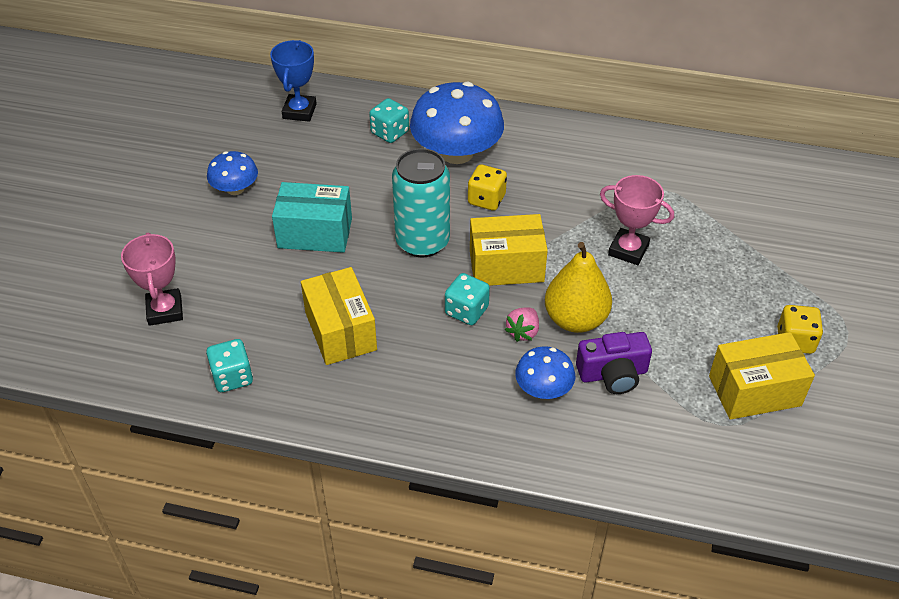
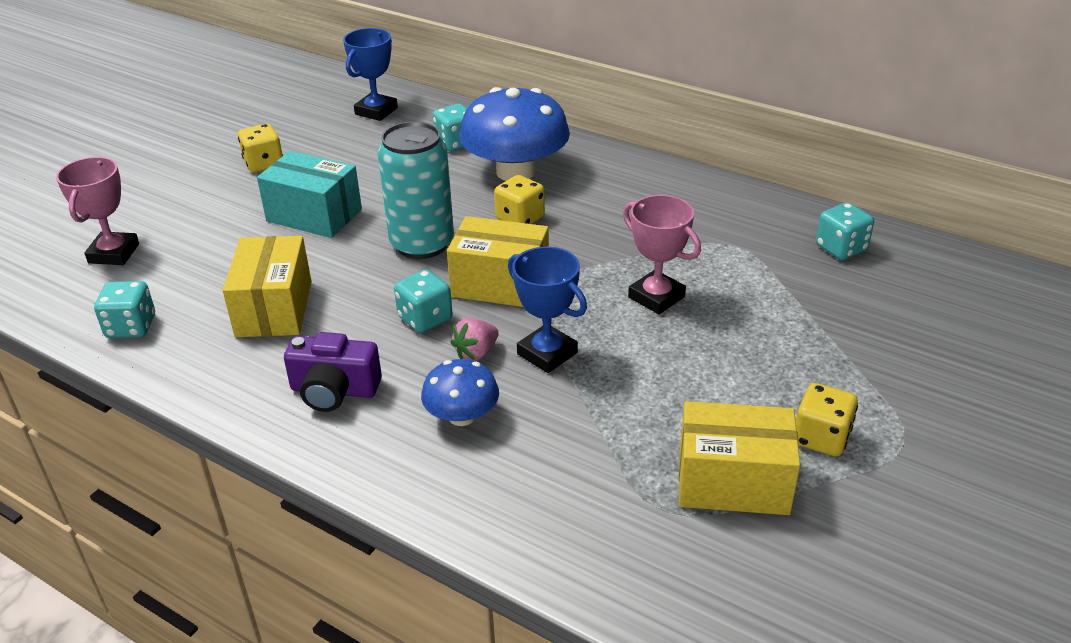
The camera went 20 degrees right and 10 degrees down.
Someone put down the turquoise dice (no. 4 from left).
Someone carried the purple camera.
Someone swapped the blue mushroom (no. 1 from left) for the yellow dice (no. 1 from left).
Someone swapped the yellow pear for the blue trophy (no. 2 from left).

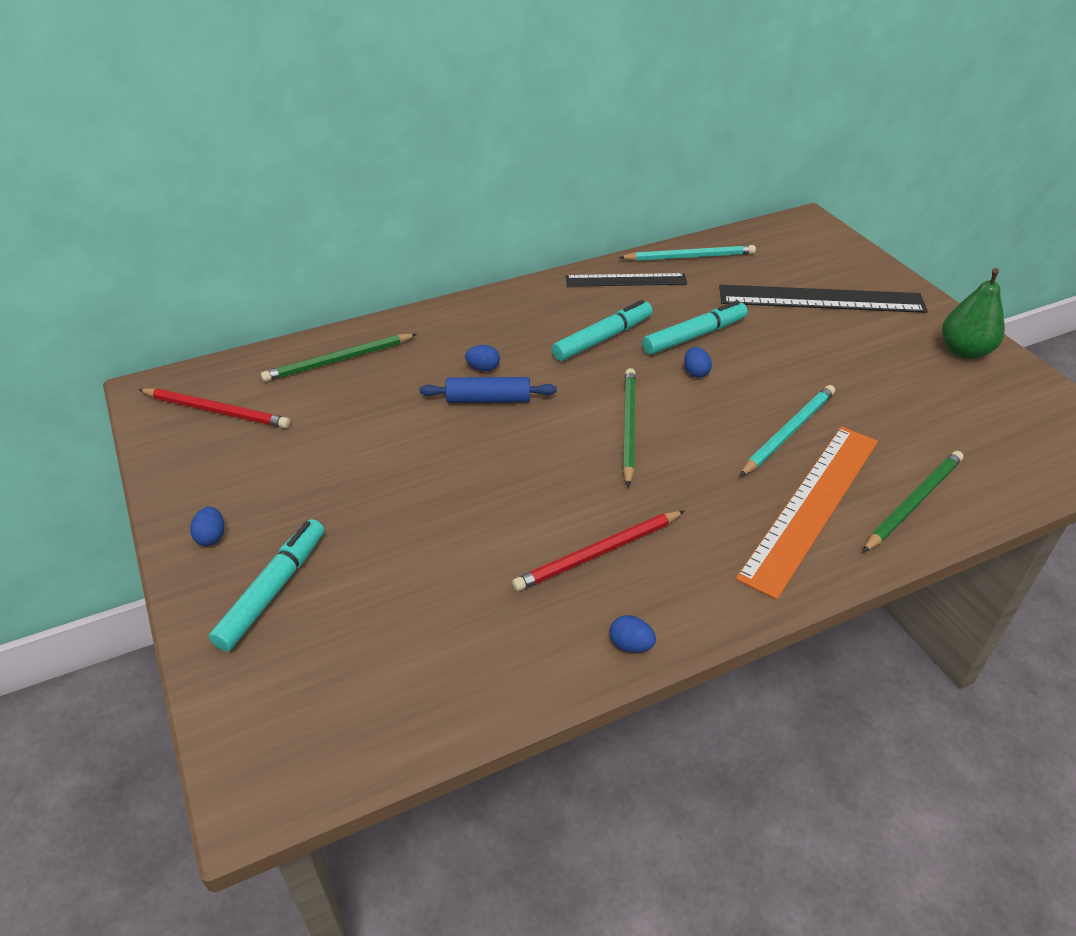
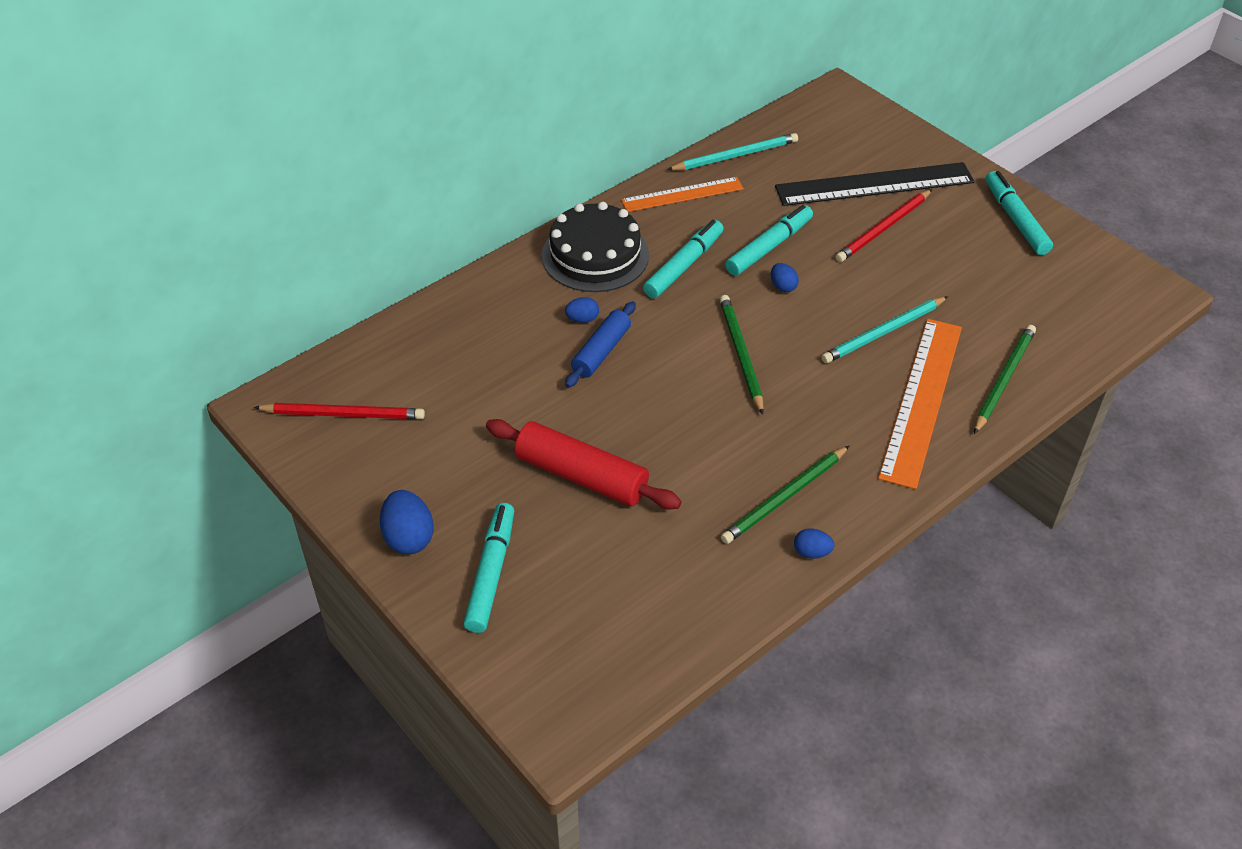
The camera went 15 degrees left and 5 degrees up.
Someone put down the red rolling pin.
Someone put down the black cake.
Someone carried the green pencil (no. 1 from left in the first image).
Someone carried the red pencil (no. 2 from left).
Someone swapped the green pear for the turquoise marker (no. 4 from left).
Someone repainted the black ruler (no. 1 from left), which became the orange ruler (no. 1 from left).
Someone rotated the blue rolling pin by 45 degrees counterclockwise.
Someone rotated the turquoise pencil (no. 2 from left) by 150 degrees counterclockwise.
Someone scaled the blue egg (no. 1 from left) by 1.75.

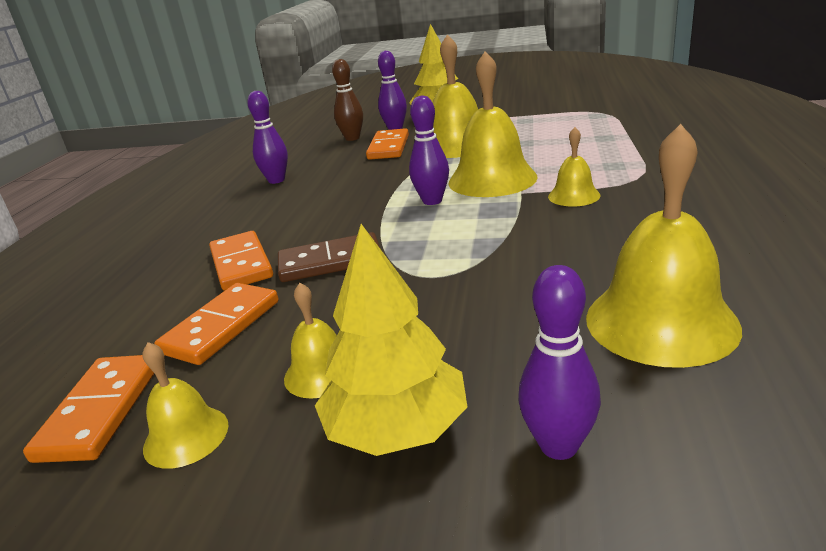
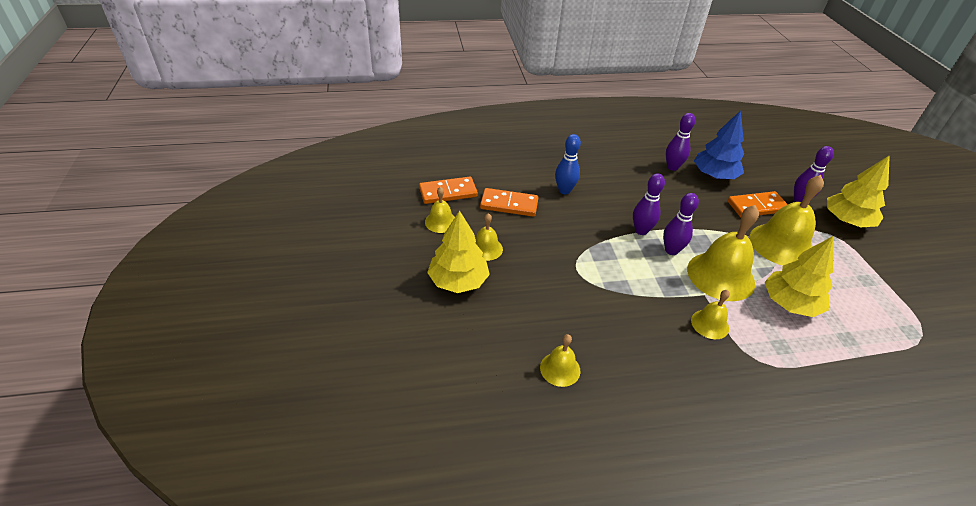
The camera went 65 degrees right and 15 degrees up.
Someone took away the brown domino.
Someone took away the brown bowling pin.
Someone put down the blue tree.
Someone put down the yellow tree (no. 2 from left).
Someone carried the purple bowling pin (no. 4 from left in the first image).
Someone swapped the orange domino (no. 3 from left) for the blue bowling pin.
Someone scaled the yellow bell (no. 6 from left in the first image) by 0.52.

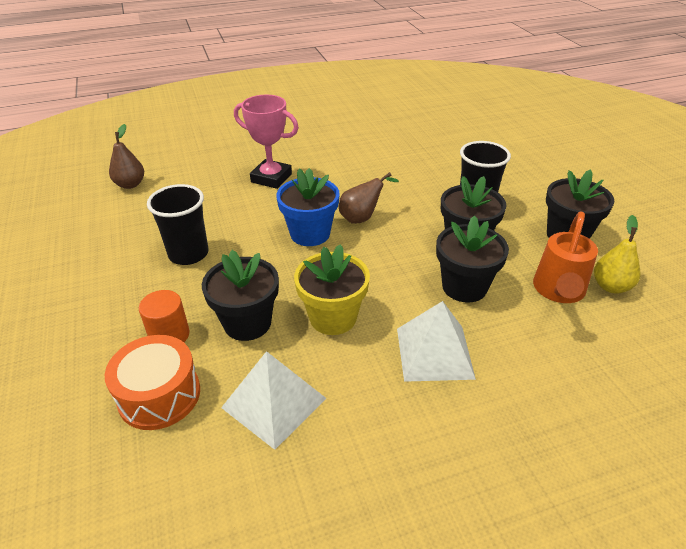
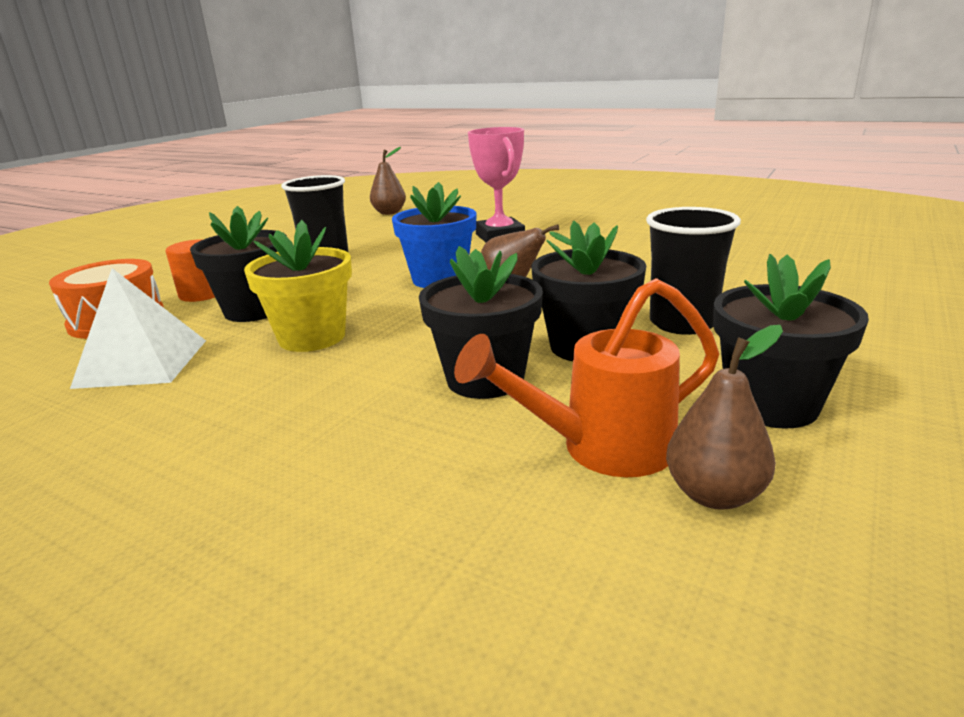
The camera went 50 degrees right and 15 degrees down.
Someone took away the white pyramid (no. 2 from left).
Someone repainted the yellow pear, which became the brown pear (no. 3 from left).

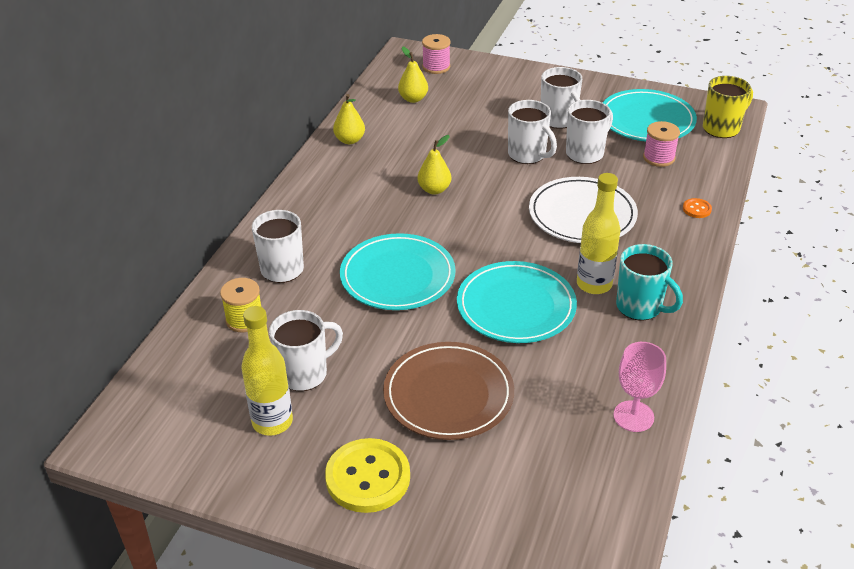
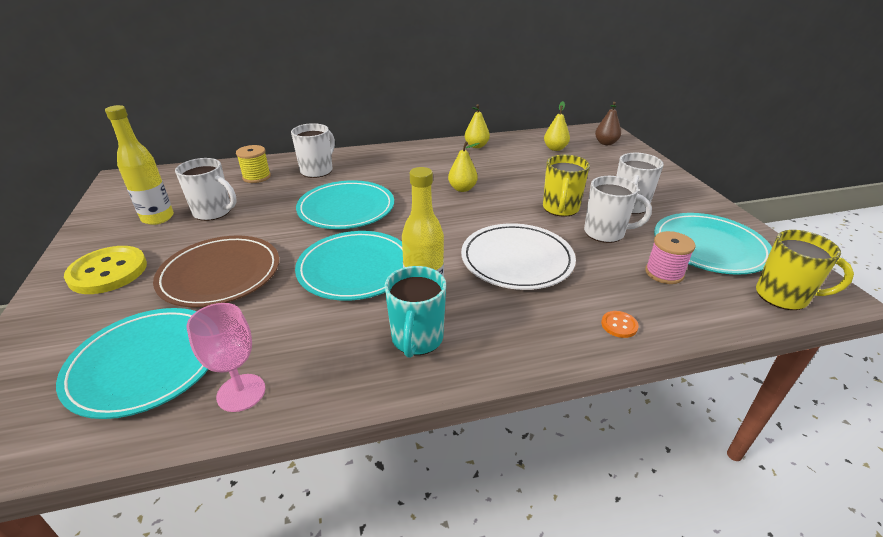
The camera went 55 degrees right and 5 degrees down.
Someone put down the turquoise plate (no. 1 from left).
Someone swapped the pink spool (no. 1 from left) for the brown pear.
Someone repainted the white mug (no. 3 from left), which became the yellow mug (no. 1 from left).

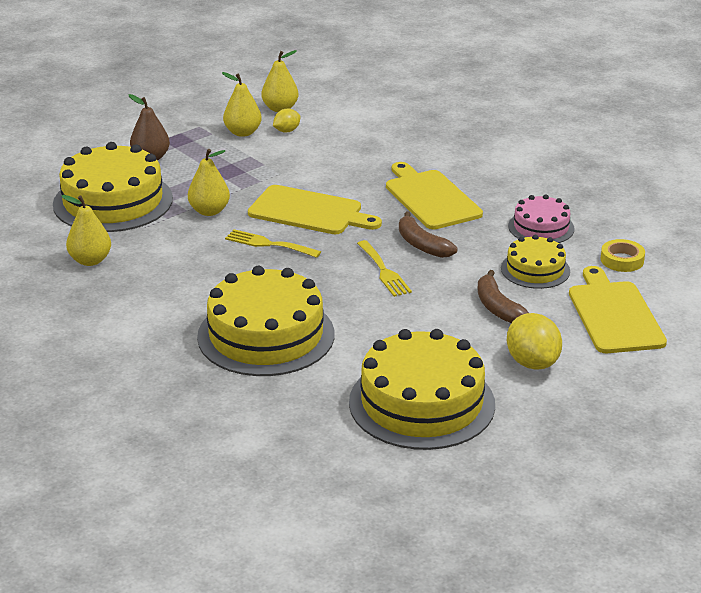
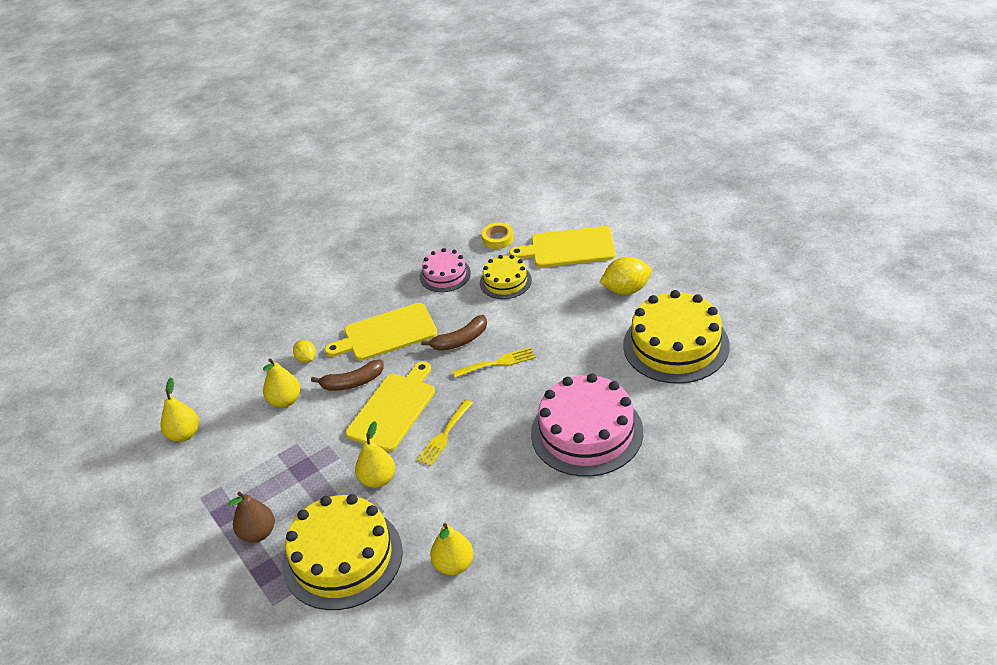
The camera went 80 degrees left and 10 degrees up.
Someone carried the yellow pear (no. 3 from left in the first image).
Someone carried the yellow lemon (no. 1 from left).
Someone carried the brown banana (no. 2 from left in the first image).
Someone repainted the yellow cake (no. 2 from left), which became the pink cake (no. 2 from left).

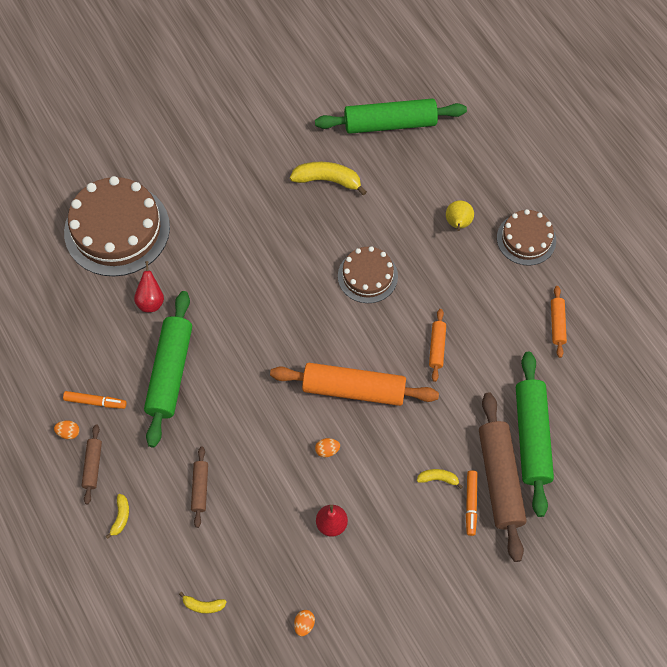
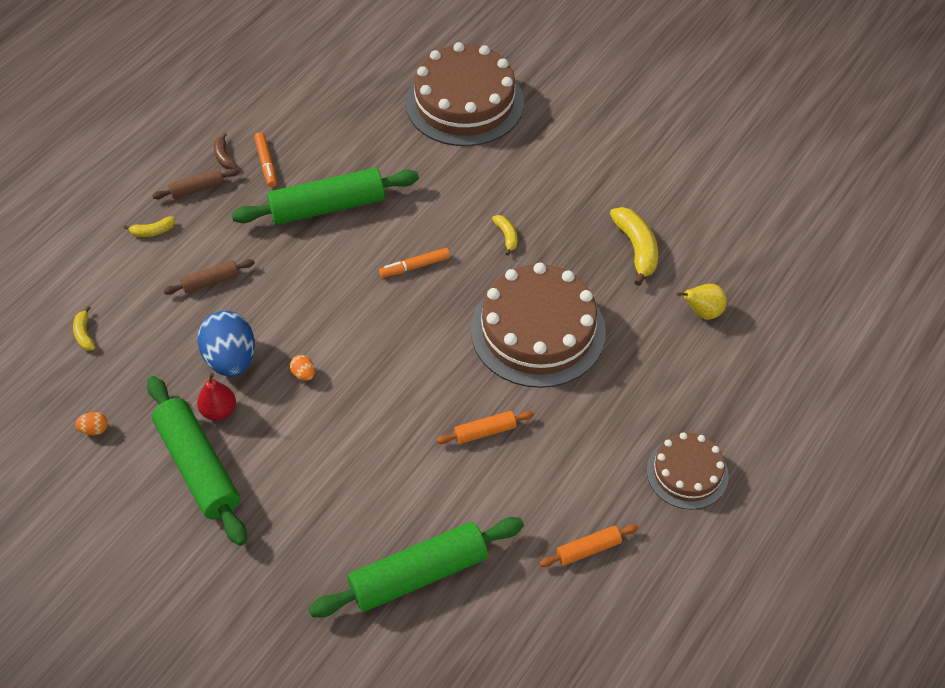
The camera went 65 degrees right and 10 degrees down.
Someone took away the red pear (no. 1 from left).
Someone took away the orange rolling pin (no. 1 from left).
Someone took away the brown rolling pin (no. 3 from left).
Someone put down the blue egg.
Someone carried the green rolling pin (no. 2 from left in the first image).
Someone carried the yellow banana (no. 4 from left in the first image).
Someone carried the yellow pear.
Someone carried the orange marker (no. 2 from left).
Someone swapped the orange egg (no. 1 from left) for the brown banana.
Someone scaled the brown cake (no. 2 from left) by 1.78.

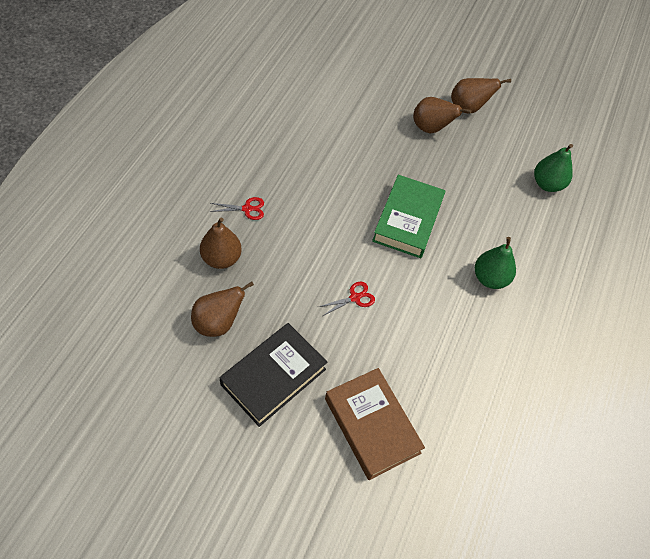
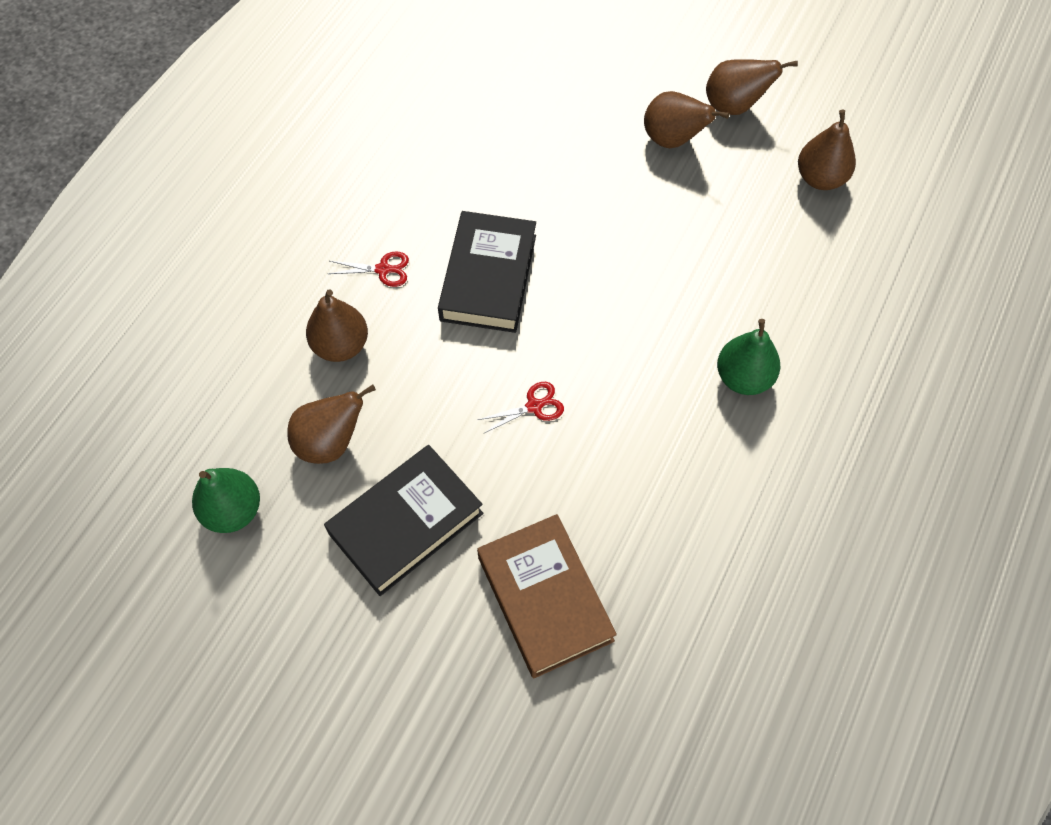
The camera went 10 degrees right and 5 degrees up.
Someone took away the green book.
Someone put down the black book (no. 2 from left).
Someone put down the brown pear (no. 5 from left).
Someone carried the green pear (no. 2 from left in the first image).

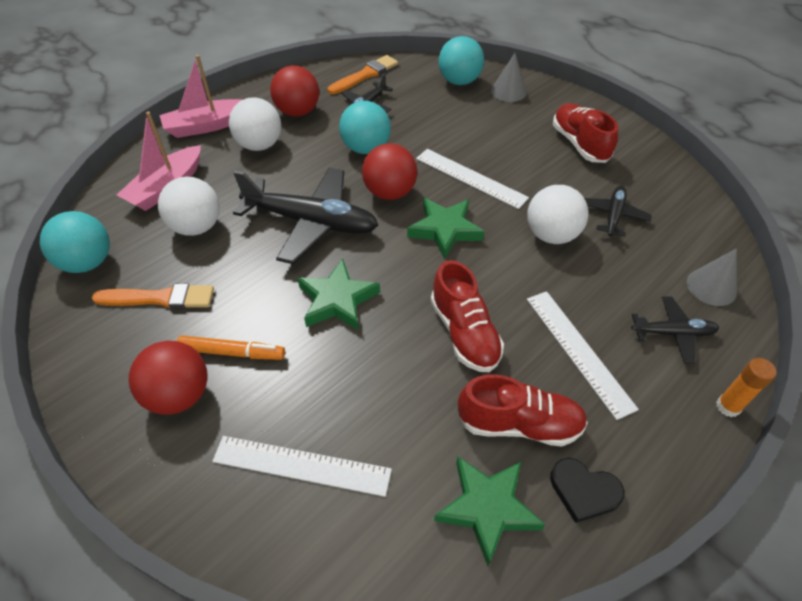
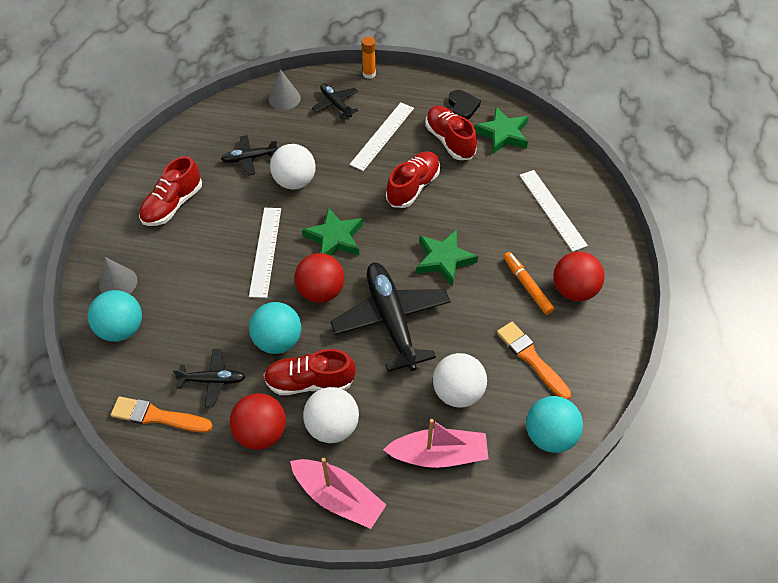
The camera went 125 degrees left and 5 degrees up.
Someone put down the red shoe (no. 2 from left).

